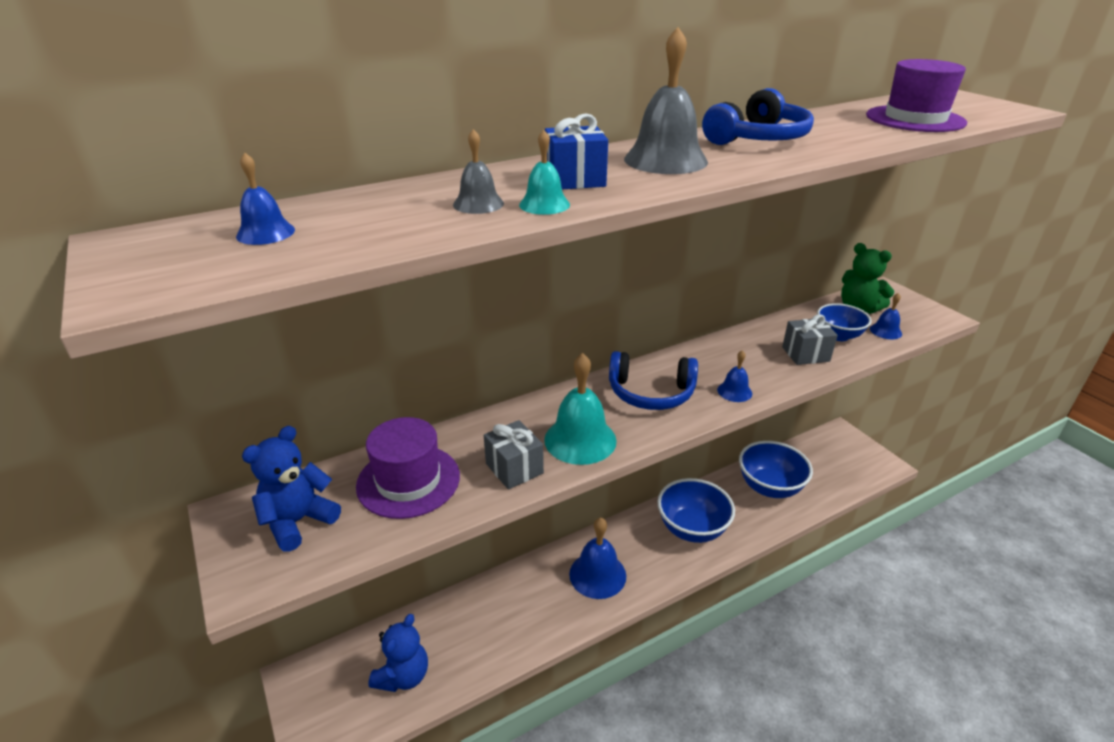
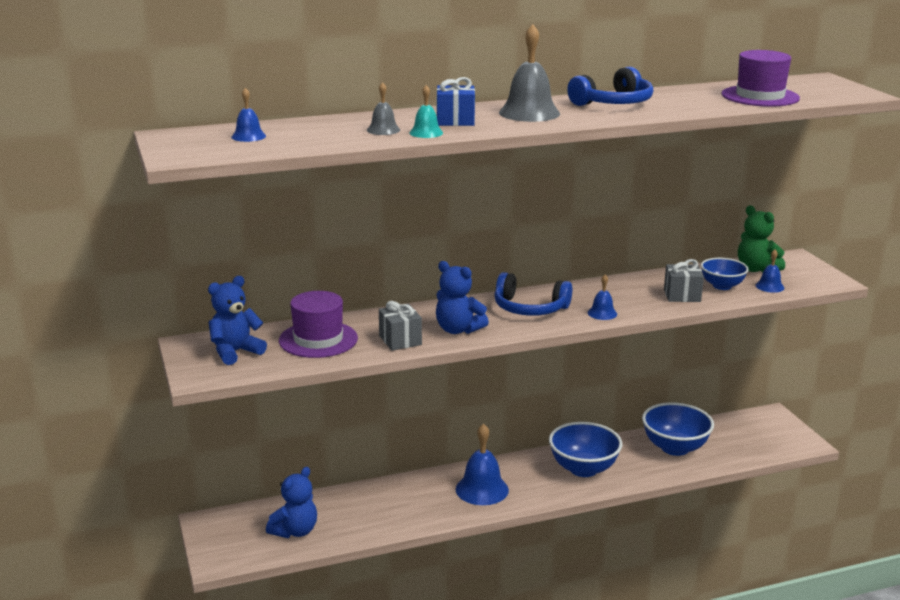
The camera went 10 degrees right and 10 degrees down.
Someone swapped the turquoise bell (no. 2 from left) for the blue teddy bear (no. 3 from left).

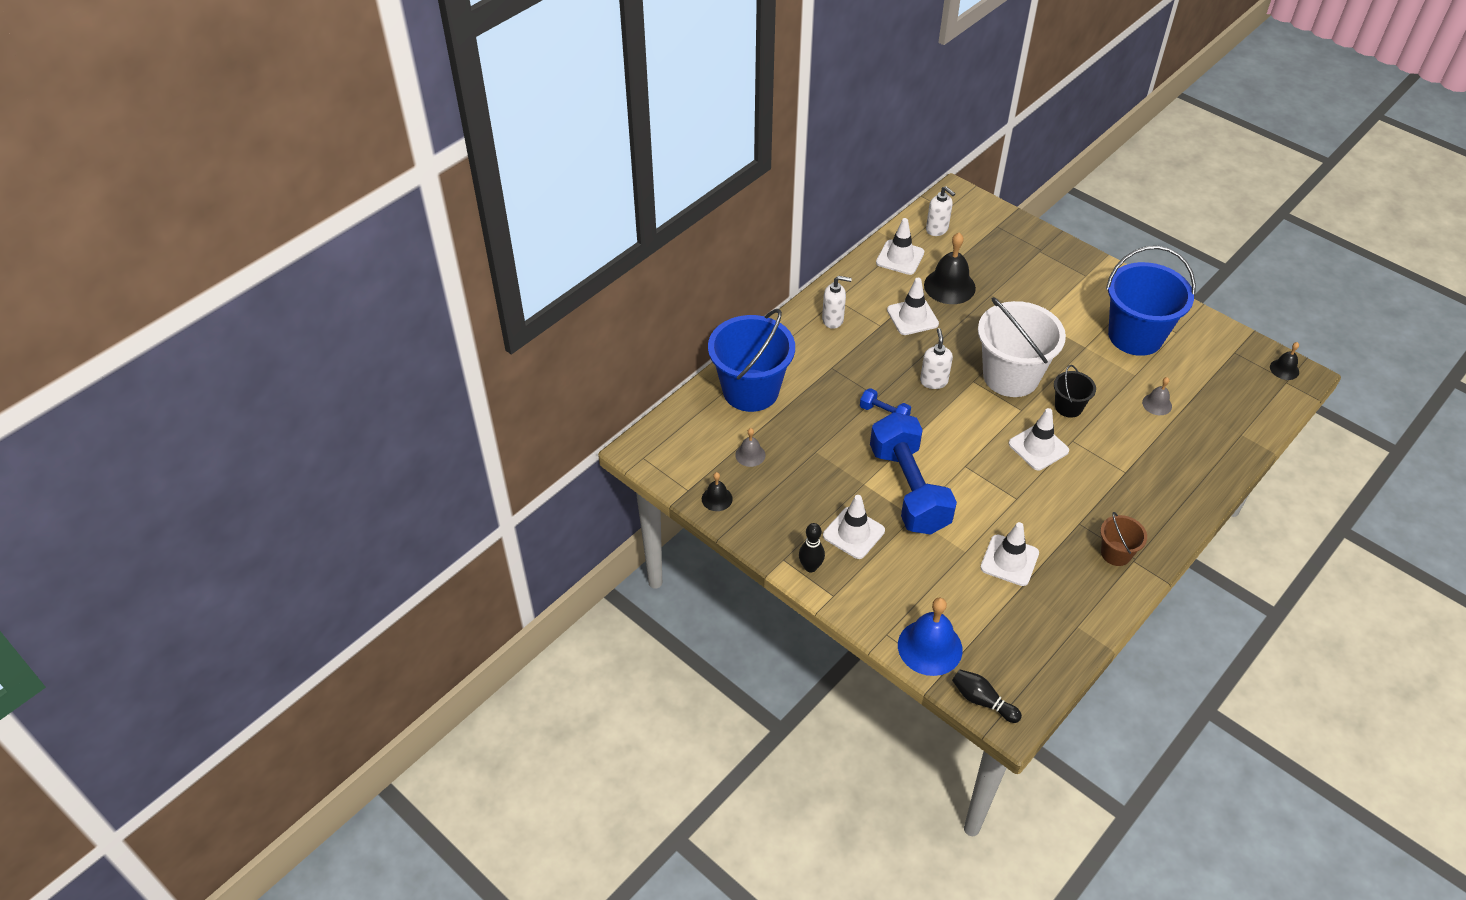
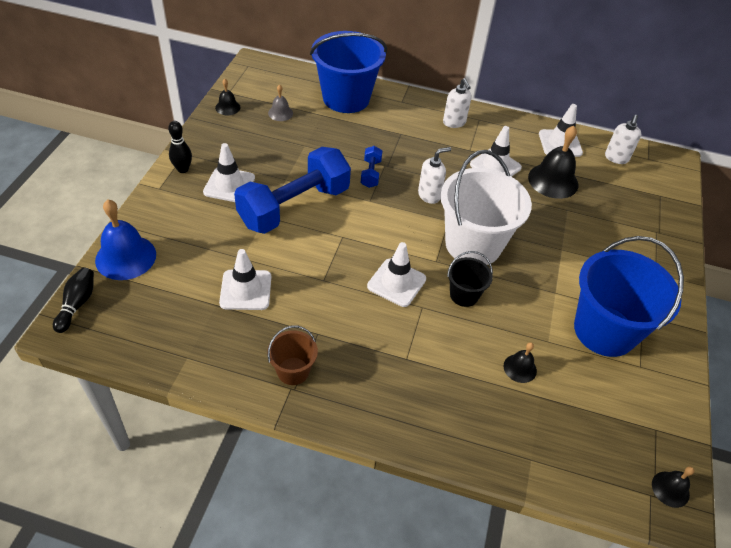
The camera went 60 degrees right and 0 degrees up.
Someone repainted the grey bell (no. 2 from left), which became the black bell (no. 2 from left).

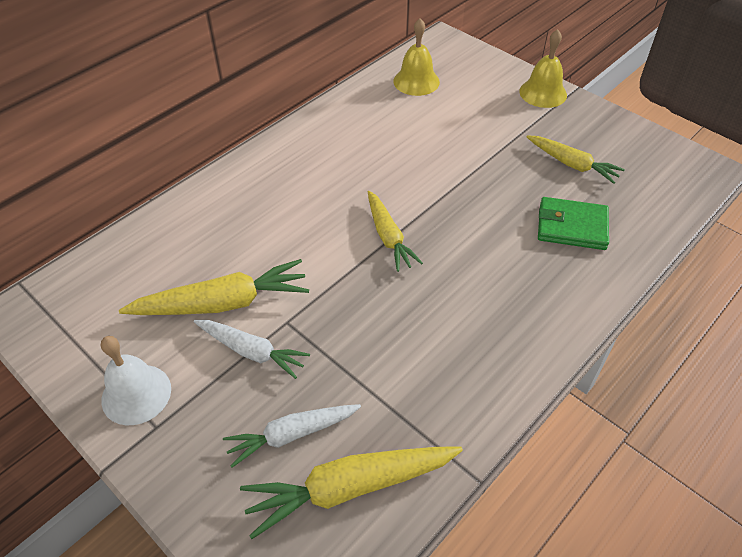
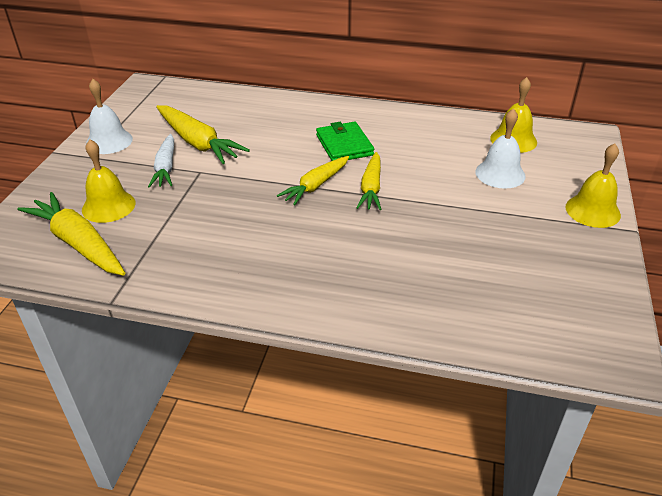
The camera went 60 degrees right and 10 degrees down.
Someone put down the white bell (no. 2 from left).
Someone carried the yellow carrot (no. 4 from left).
Someone carried the green wallet.
Someone swapped the white carrot (no. 2 from left) for the yellow bell (no. 1 from left).

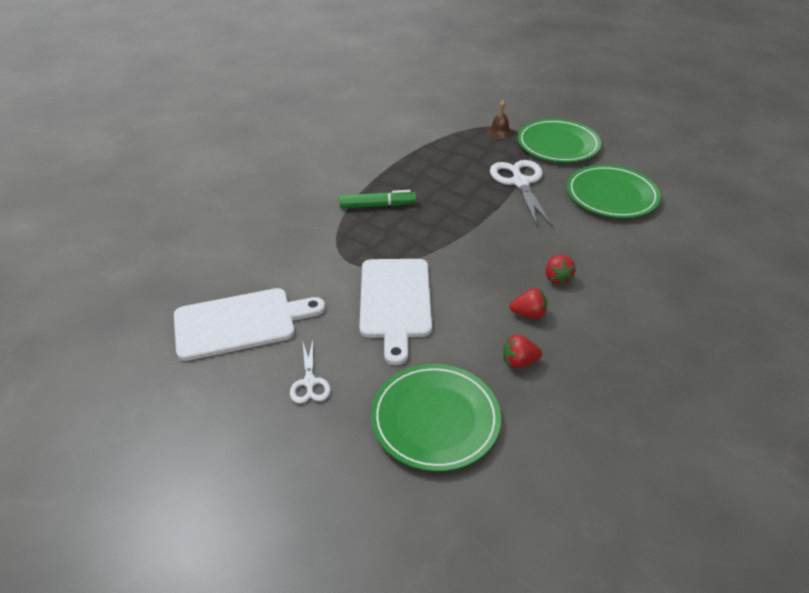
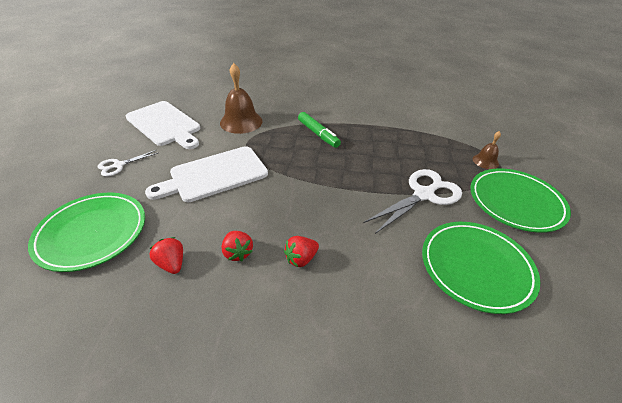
The camera went 60 degrees right and 0 degrees up.
Someone put down the brown bell (no. 1 from left).

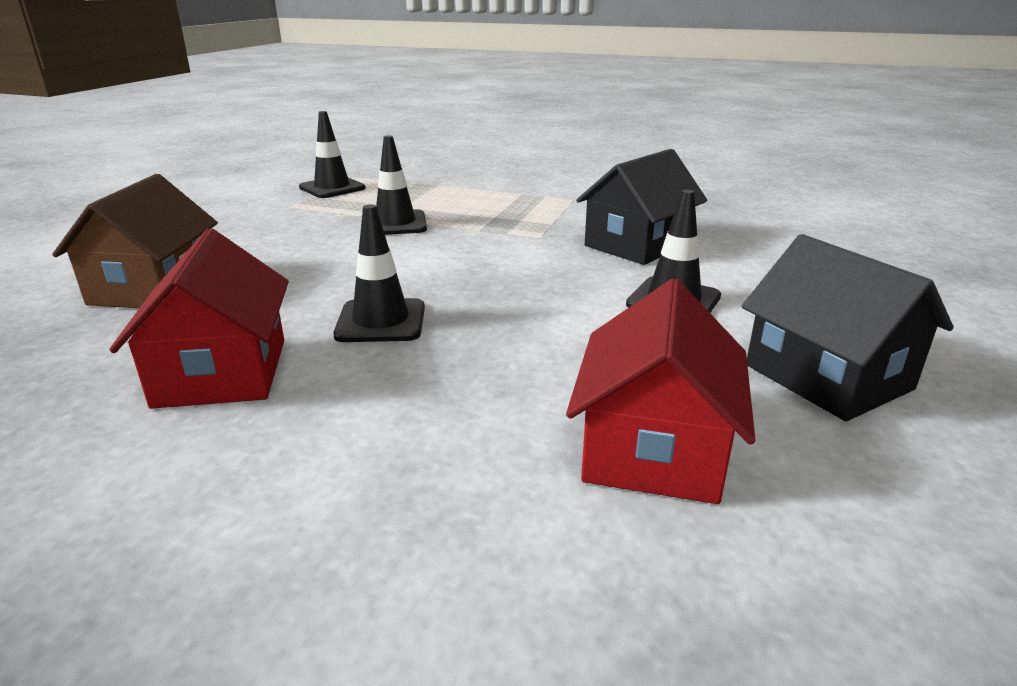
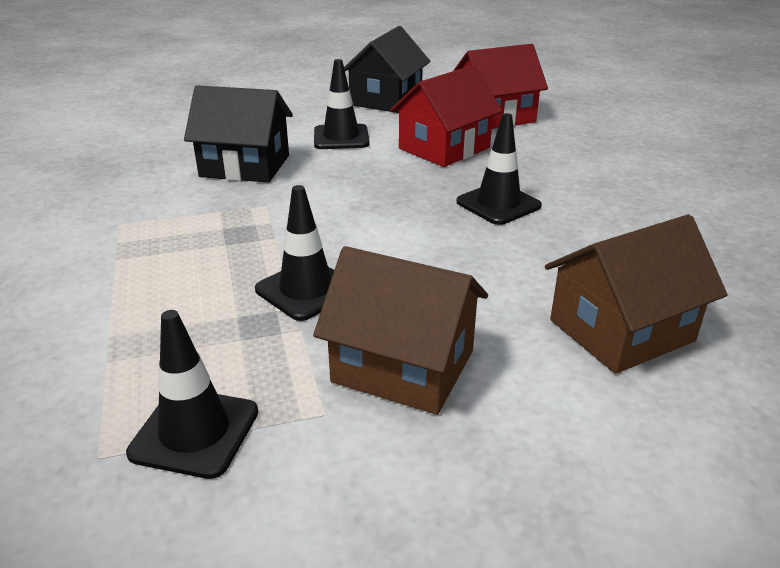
The camera went 125 degrees left and 5 degrees up.
Someone put down the brown house (no. 1 from left).
Someone carried the red house (no. 1 from left).

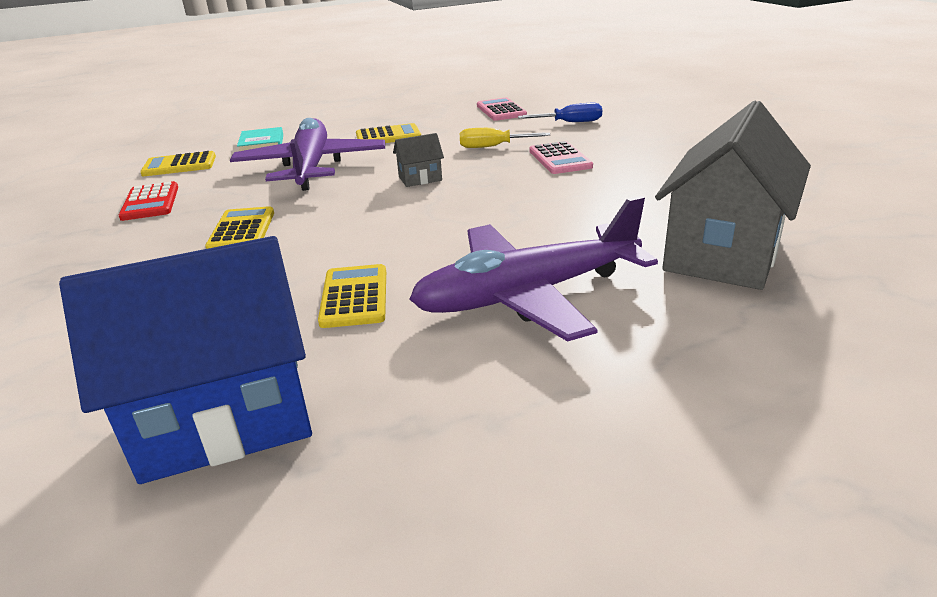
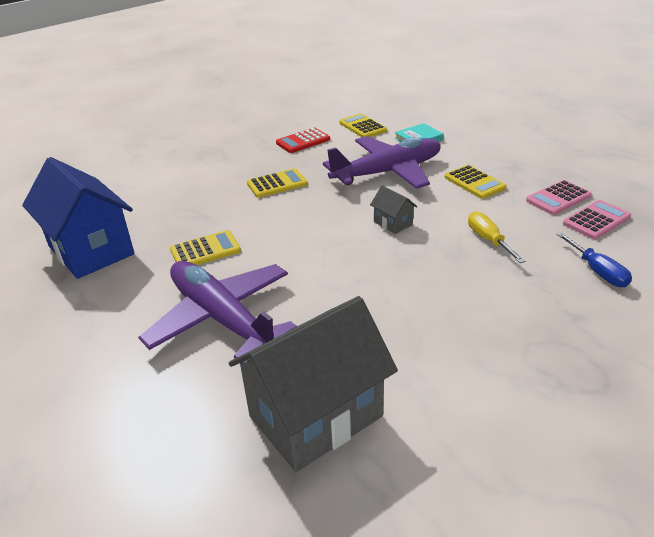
The camera went 70 degrees right and 5 degrees up.
Someone carried the pink calculator (no. 2 from left in the first image).
Someone rotated the grey house (no. 2 from left in the first image) by 45 degrees counterclockwise.

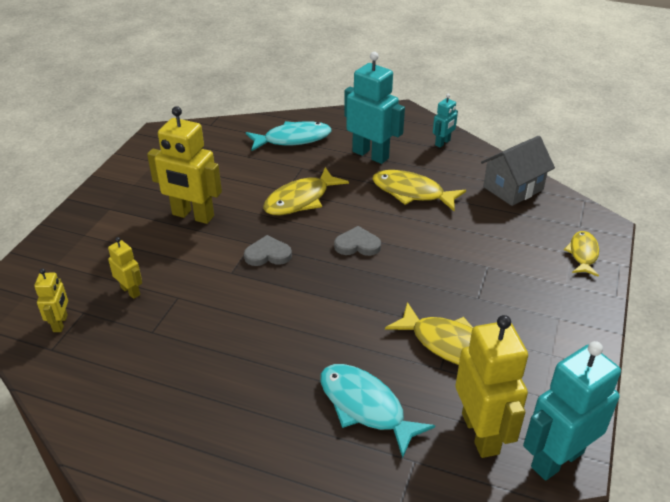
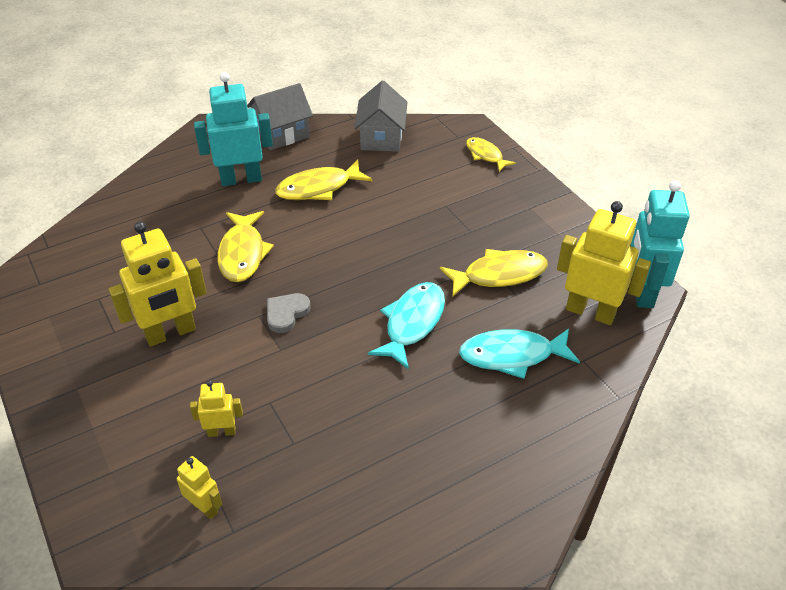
The camera went 50 degrees left and 5 degrees up.
Someone took away the grey heart (no. 2 from left).
Someone carried the turquoise fish (no. 1 from left).
Someone swapped the turquoise robot (no. 2 from left) for the grey house (no. 1 from left).

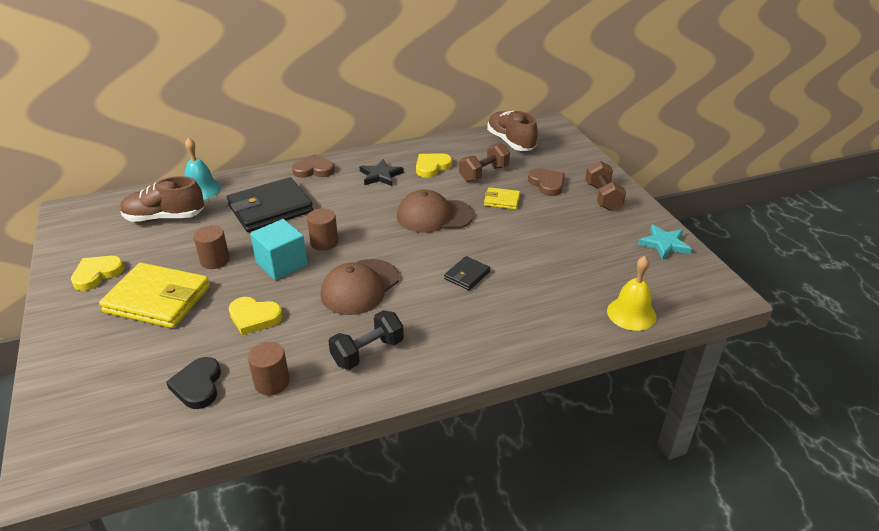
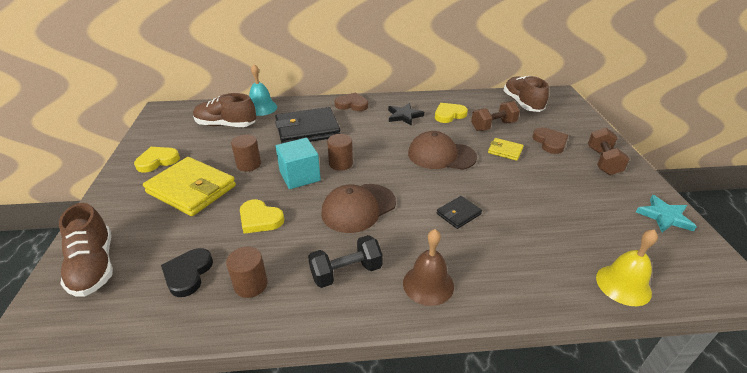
The camera went 15 degrees right and 0 degrees up.
Someone put down the brown shoe (no. 1 from left).
Someone put down the brown bell.

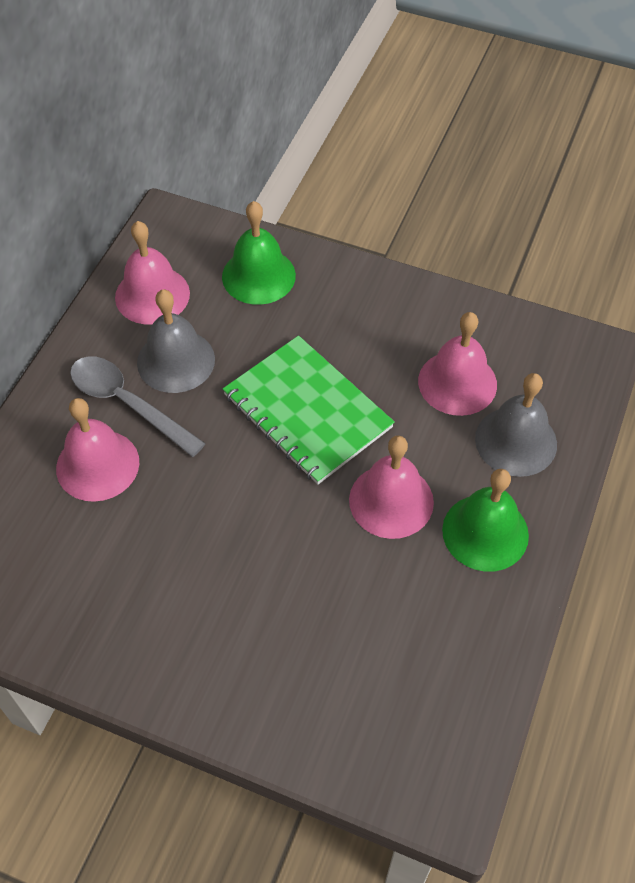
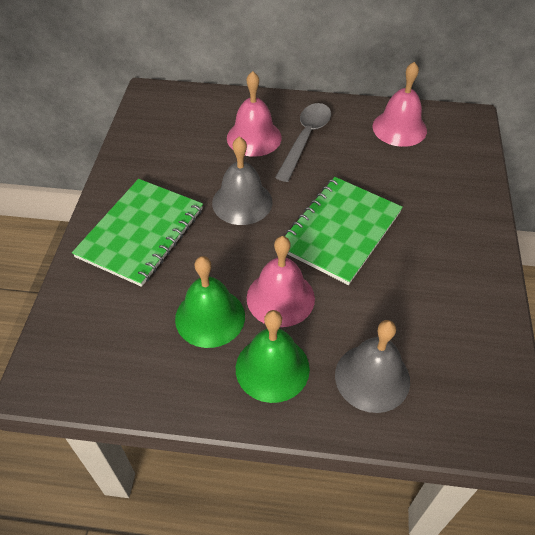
The camera went 75 degrees right and 5 degrees down.
Someone took away the pink bell (no. 4 from left).
Someone put down the green notebook (no. 1 from left).
Someone carried the grey bell (no. 1 from left).
Someone carried the green bell (no. 1 from left).

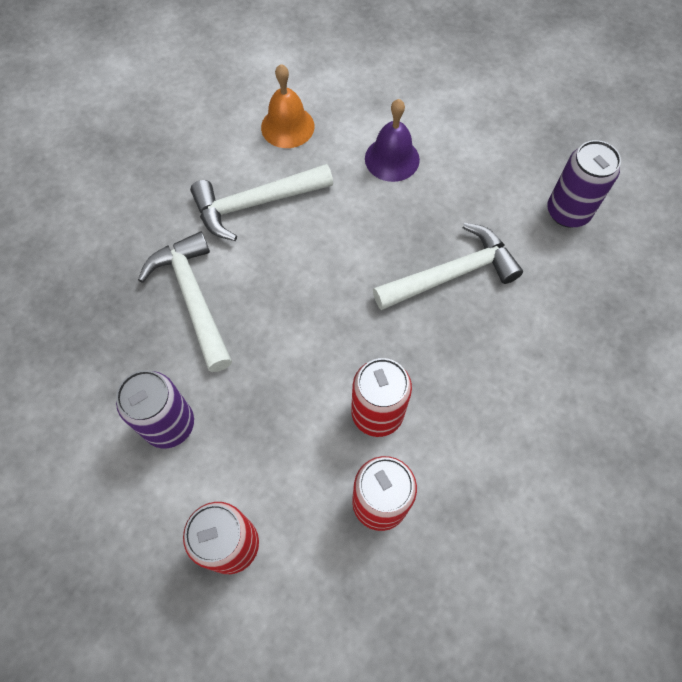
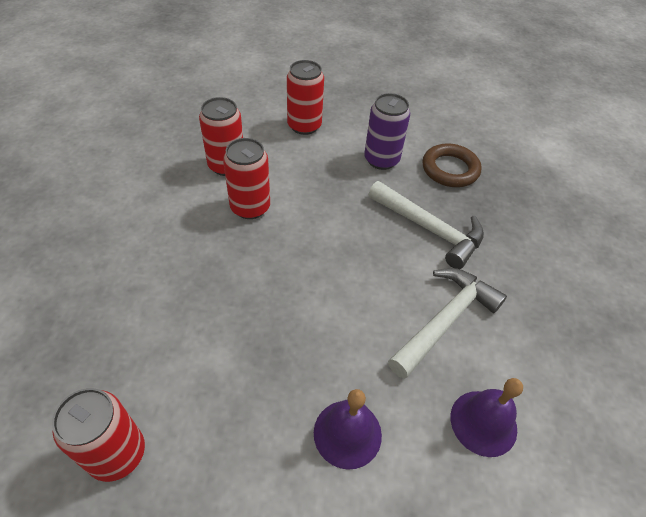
The camera went 150 degrees right and 15 degrees down.
Someone took away the white hammer (no. 3 from left).
Someone put down the brown ring.
Someone repainted the orange bell, which became the purple bell (no. 2 from left).
Someone repainted the purple can (no. 2 from left), which became the red can (no. 1 from left).

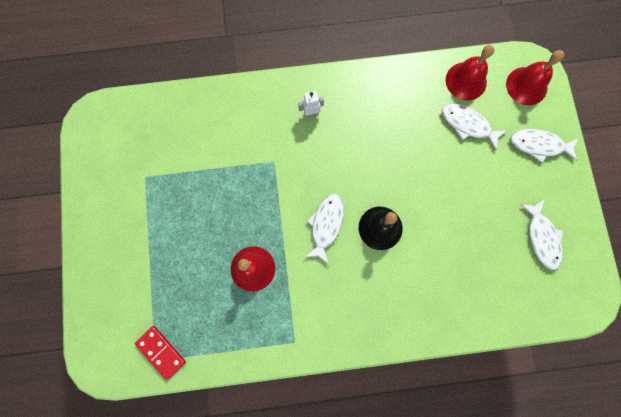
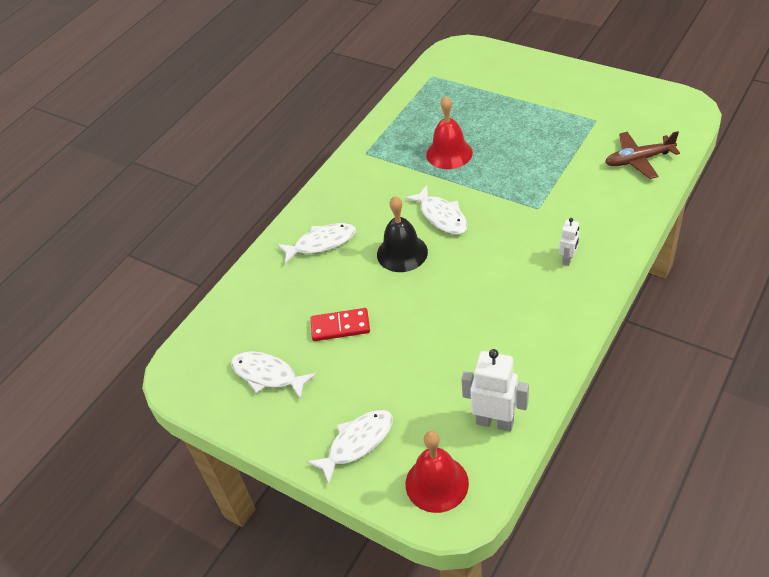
The camera went 135 degrees right and 30 degrees down.
Someone put down the brown plane.
Someone carried the red domino.
Someone carried the white fish (no. 2 from left).
Someone swapped the red bell (no. 2 from left) for the white robot (no. 1 from left).

